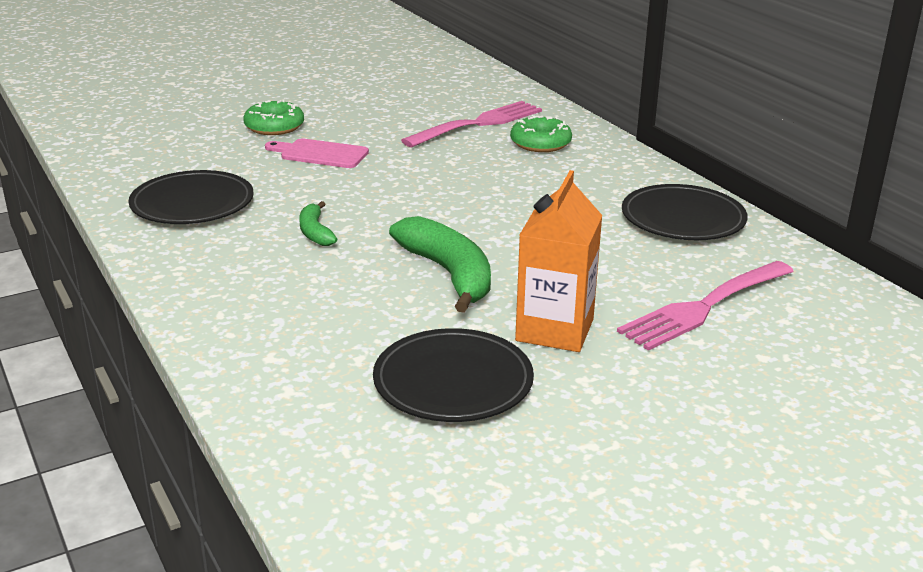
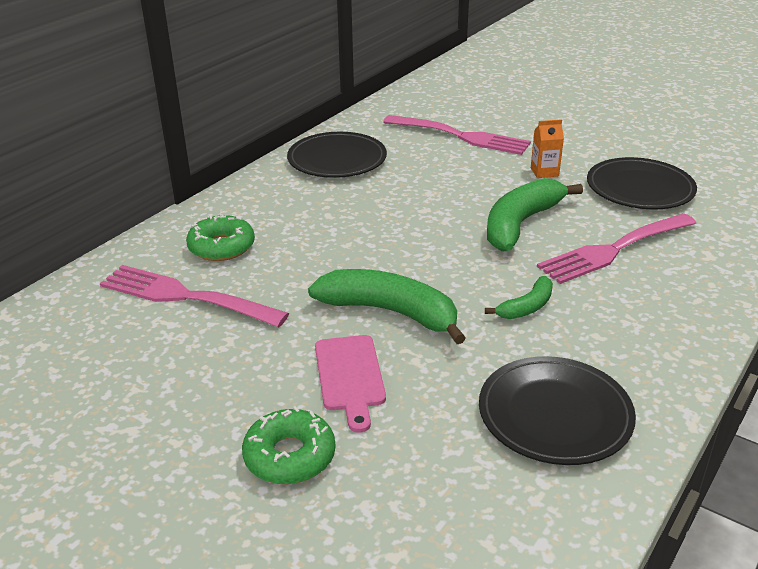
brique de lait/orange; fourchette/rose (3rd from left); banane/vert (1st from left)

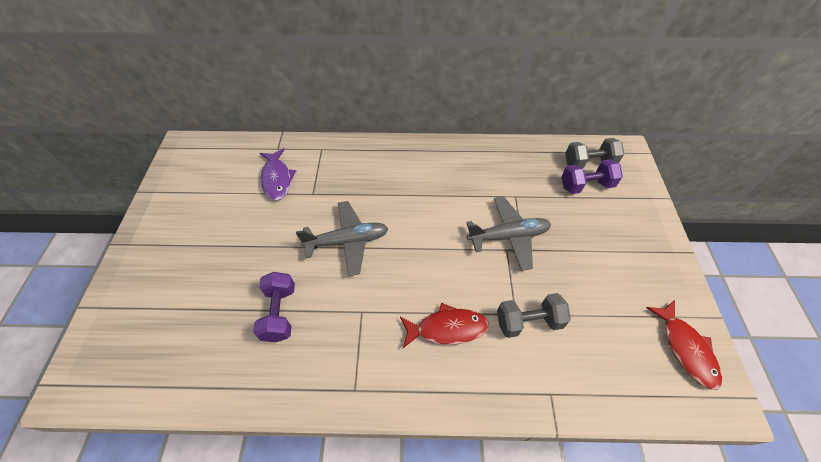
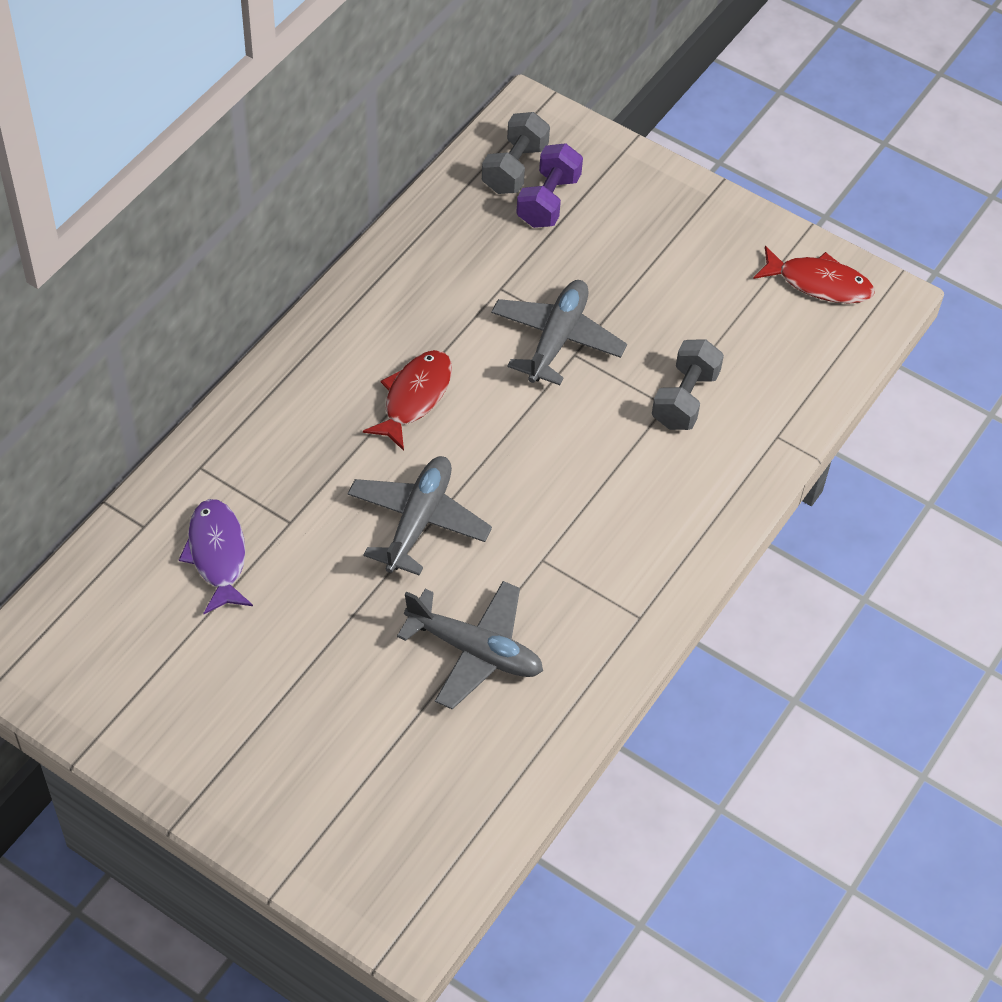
poisson/violet; avion/gris (2nd from left); poisson/rouge (1st from left)

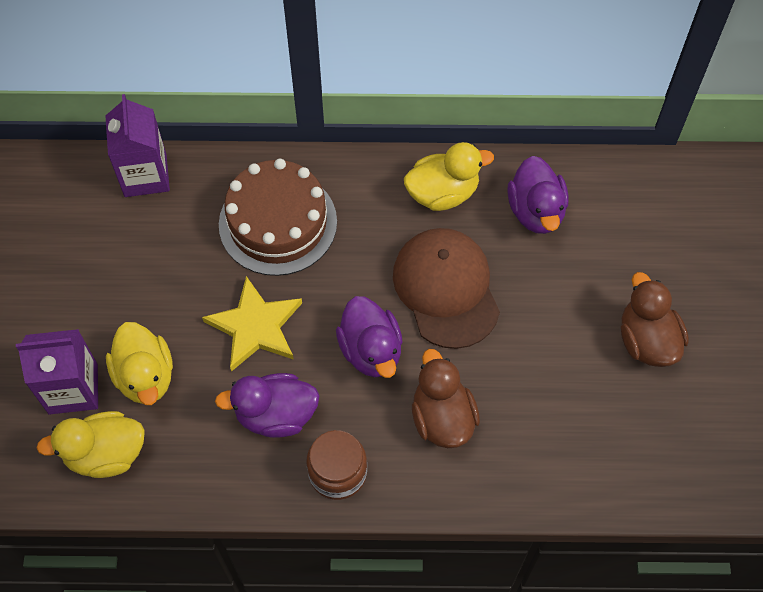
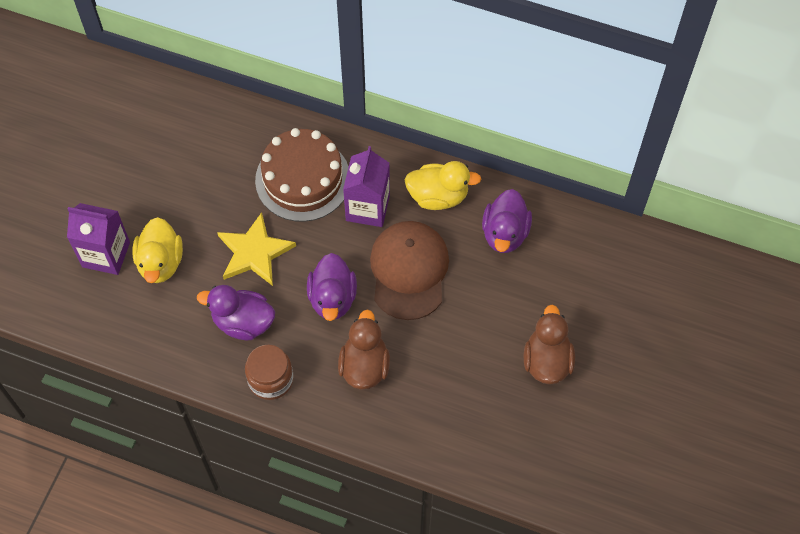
brique de lait/violet (2nd from left); canard/jaune (1st from left in the first image)

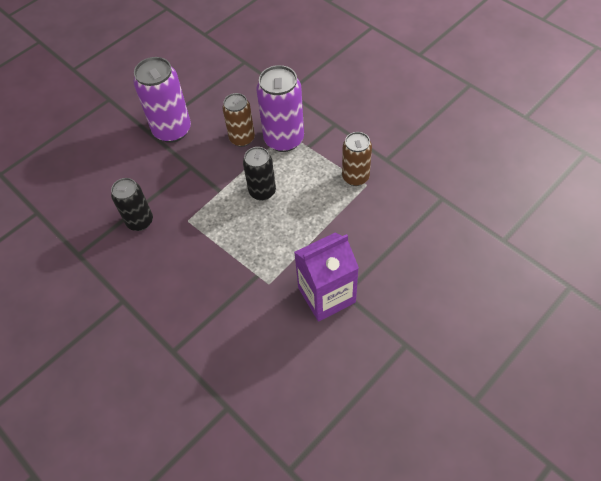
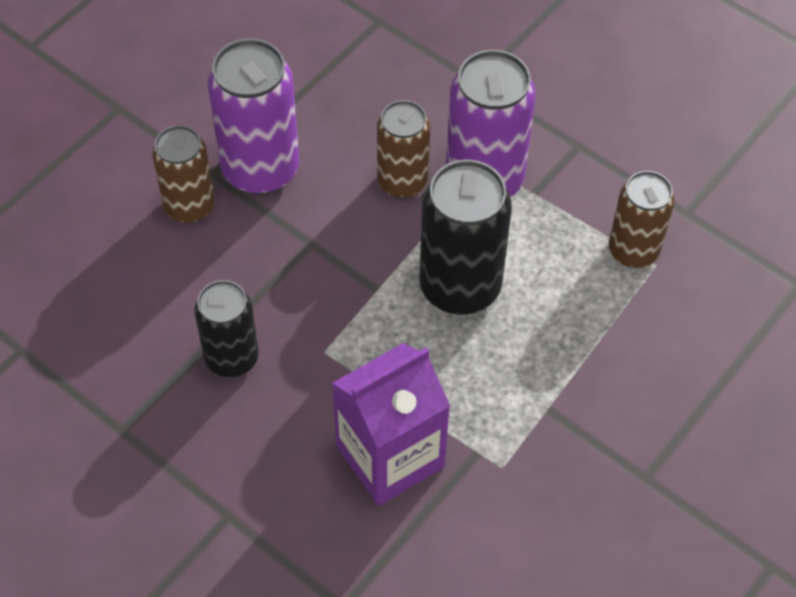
canette/noir (2nd from left); brique de lait/violet; canette/marron (1st from left)

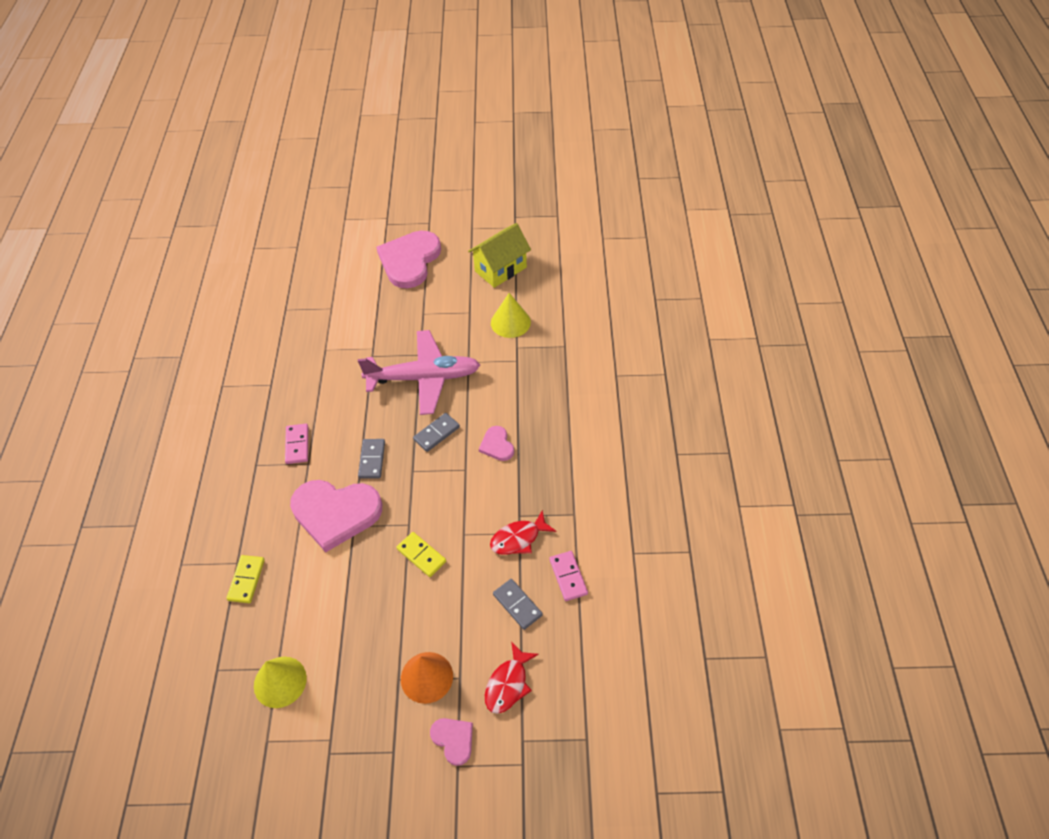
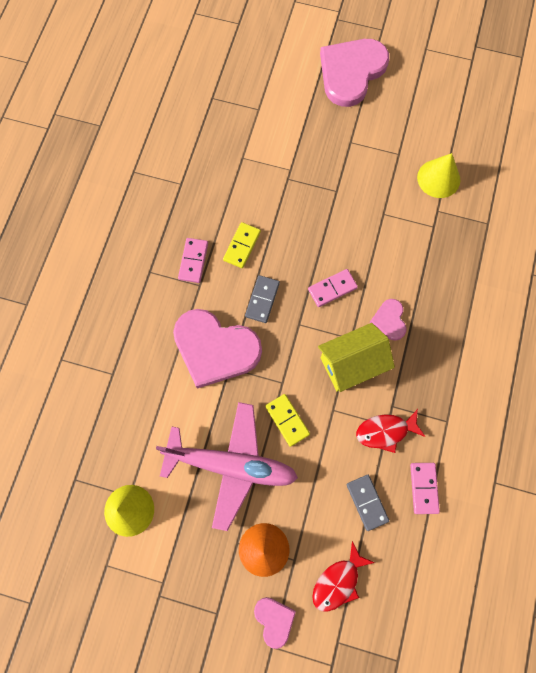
maison/jaune; avion/rose; domino/rose (2nd from left); domino/jaune (1st from left)

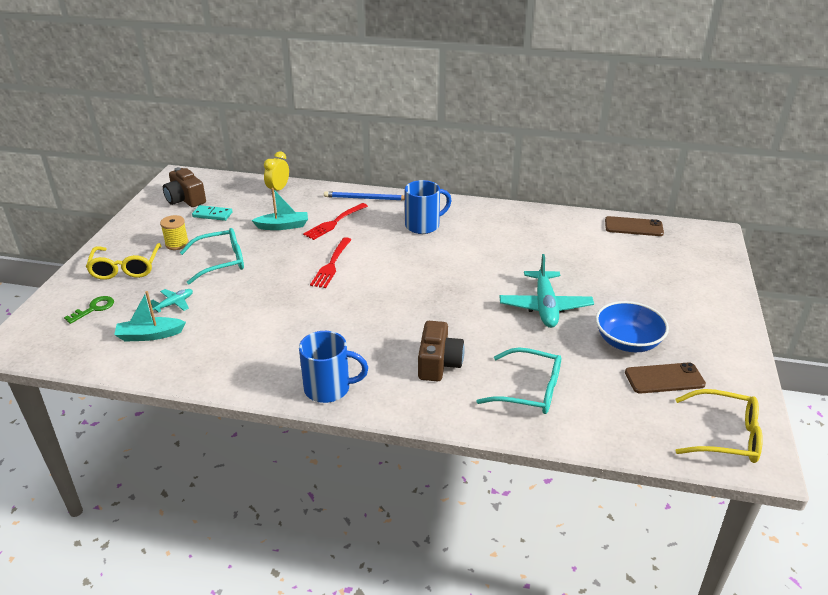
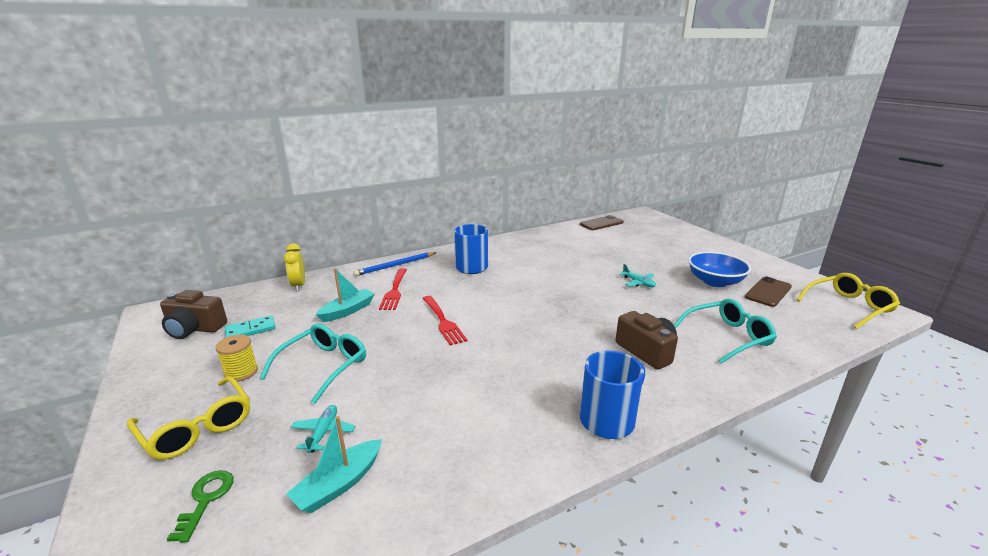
avion/turquoise (2nd from left)

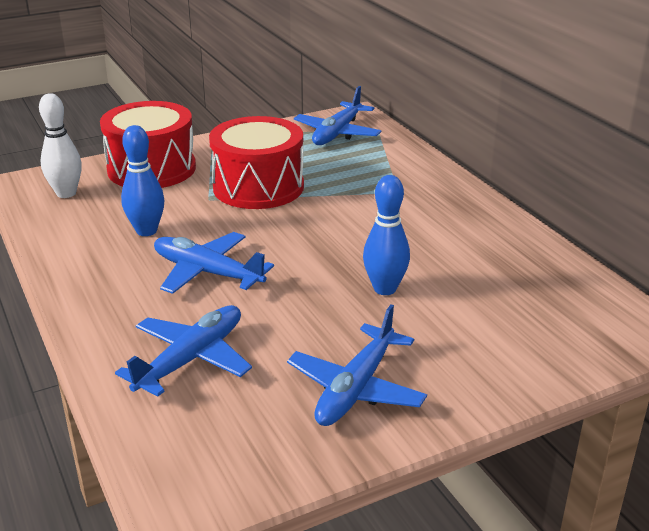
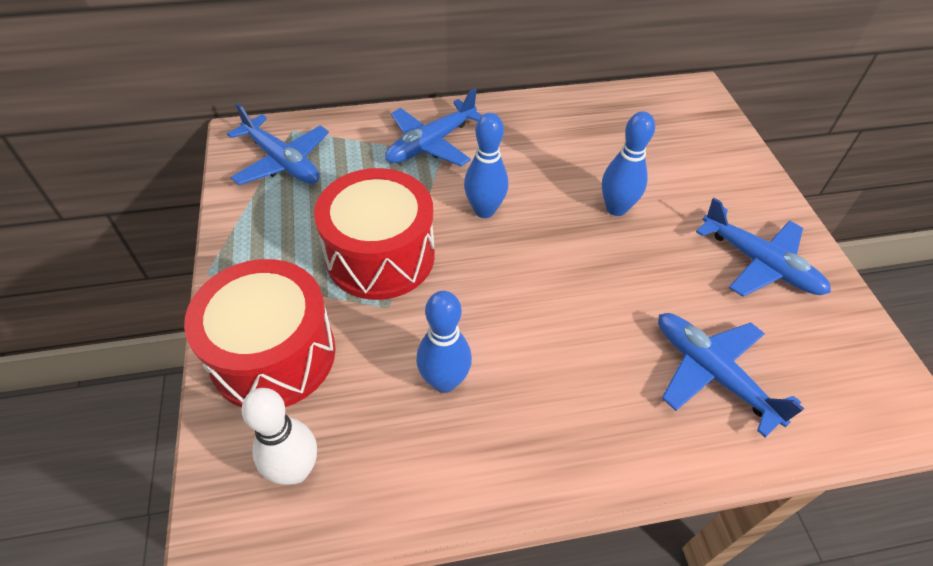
avion/bleu (2nd from left); quille/bleu (2nd from left)

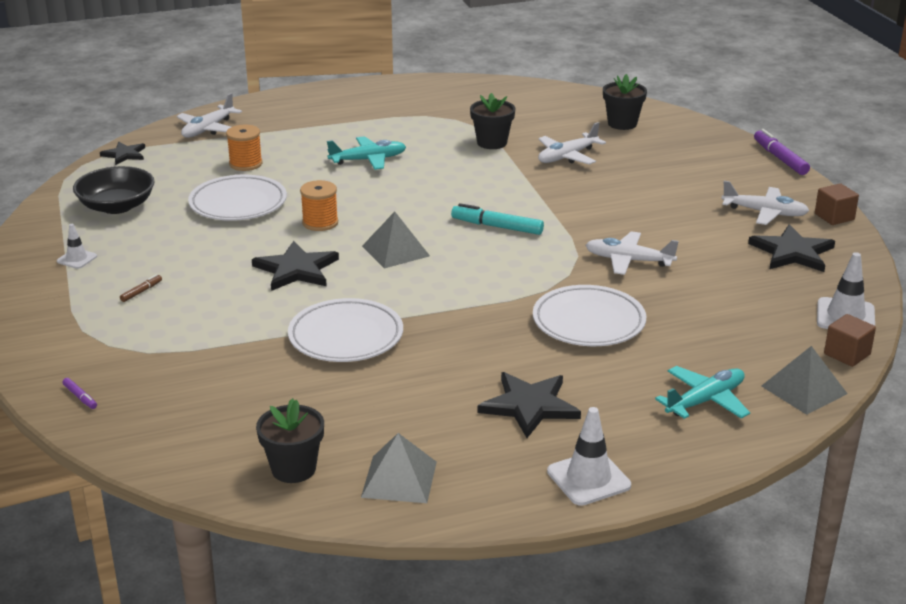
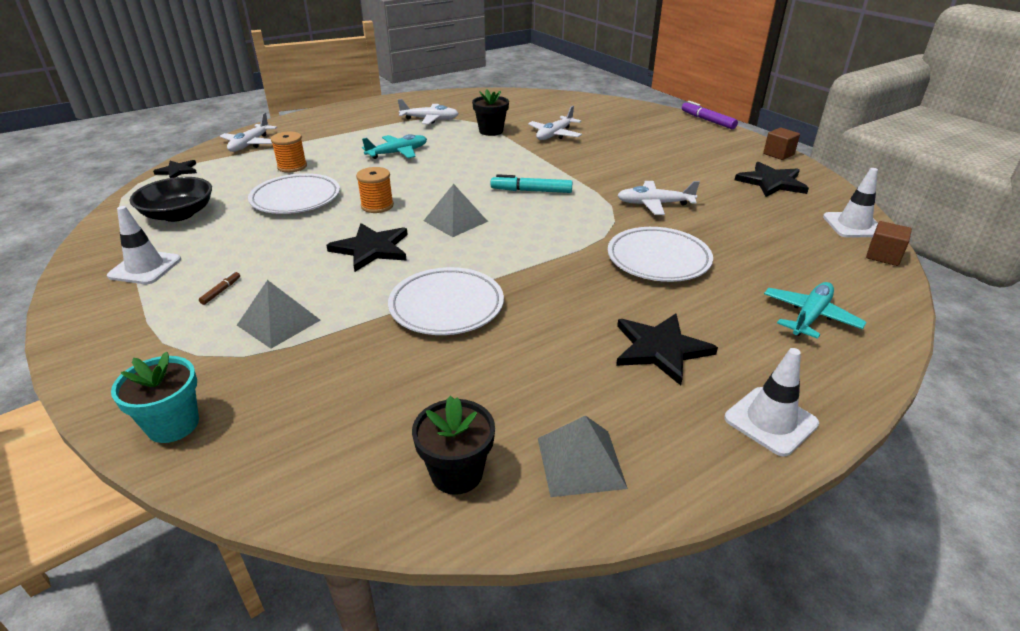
pot de fleurs/noir (3rd from left in the first image); avion/blanc (2nd from left); cône de chantier/blanc (1st from left); pyramide/gris (1st from left); pot de fleurs/turquoise

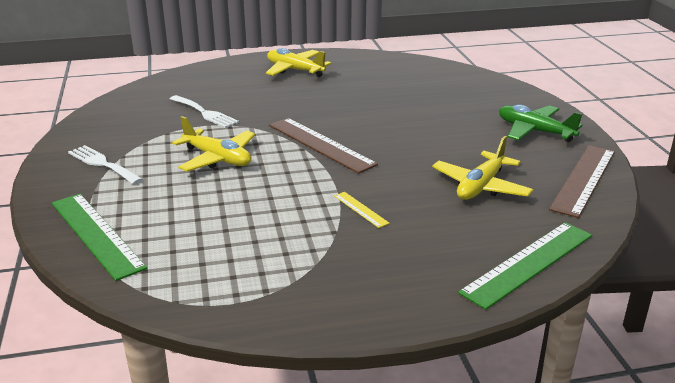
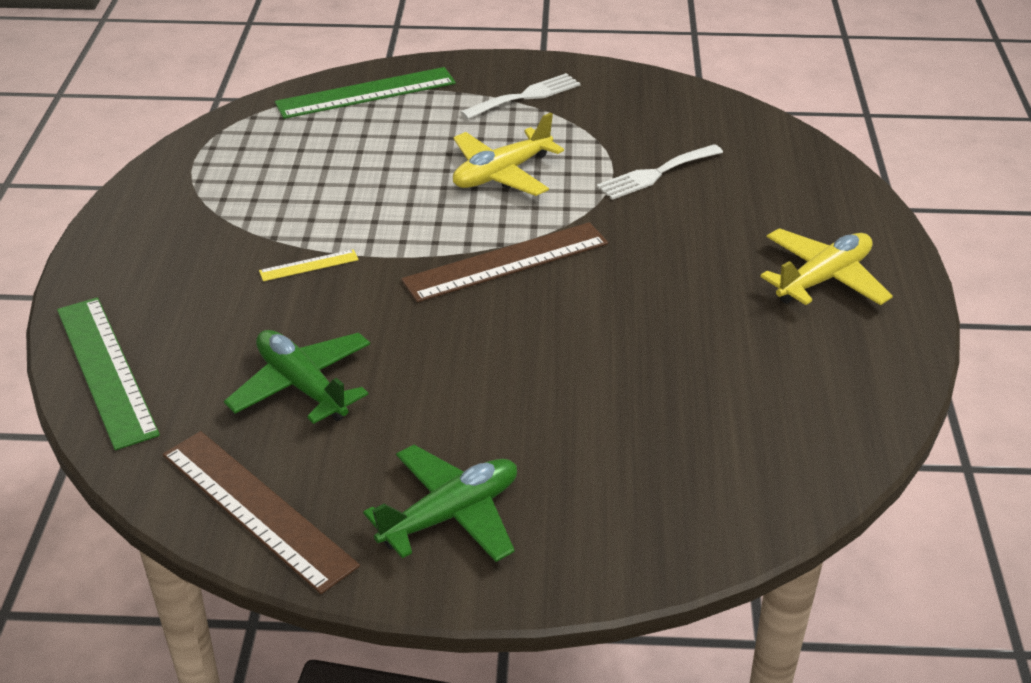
avion/vert (1st from left)

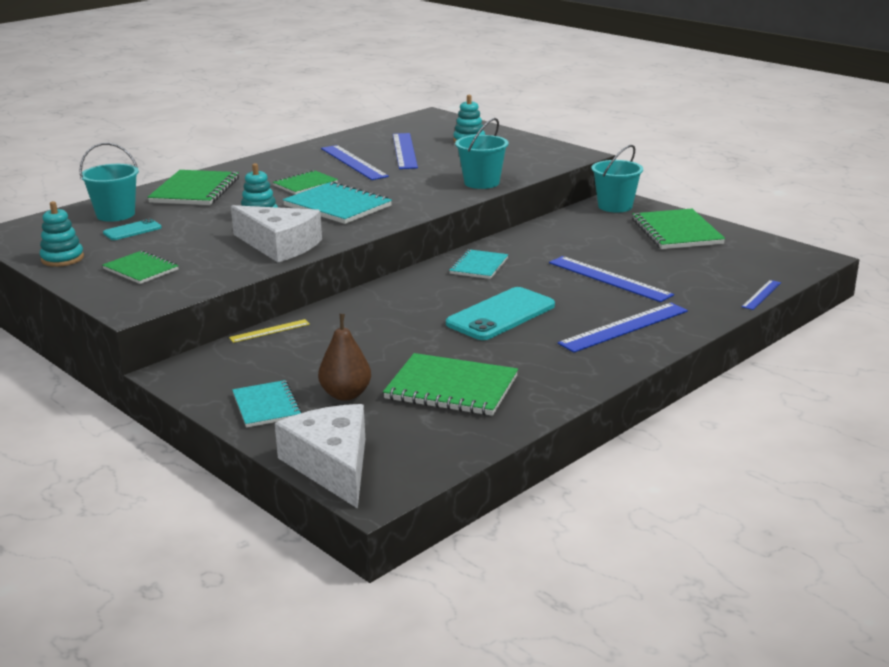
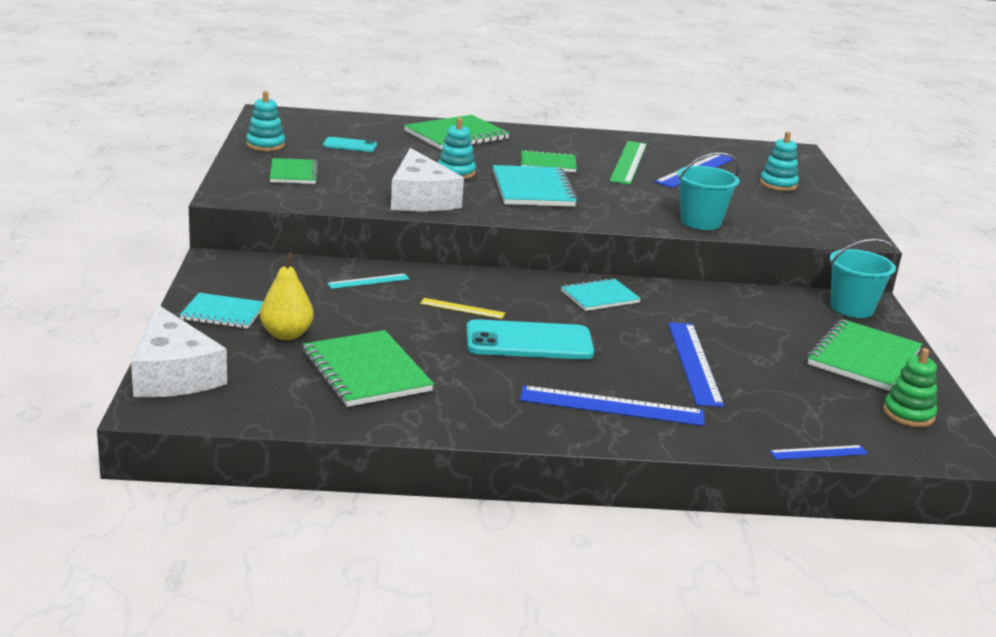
seau/turquoise (1st from left in the first image); règle/vert; poire/jaune; règle/jaune; carnet/turquoise (1st from left); fromage/blanc (1st from left); règle/turquoise; jouet à empiler/vert

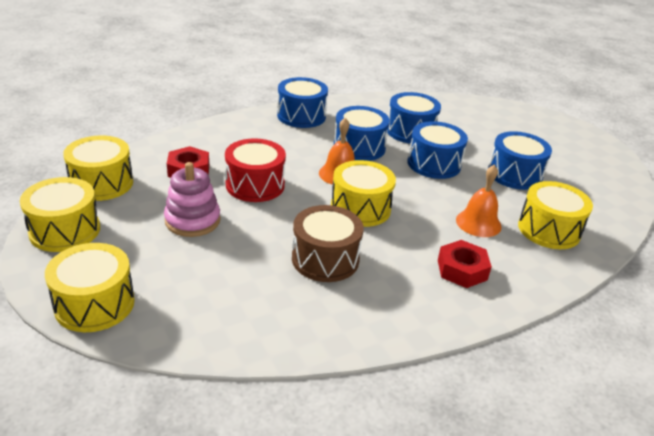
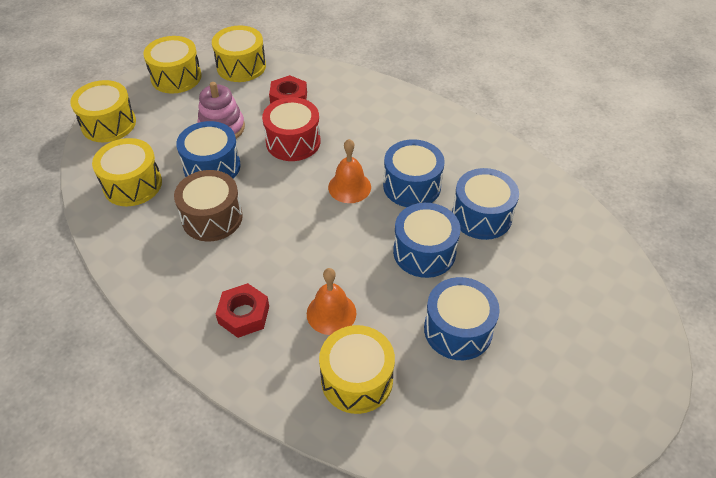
tambour/bleu (1st from left); tambour/jaune (2nd from left)

